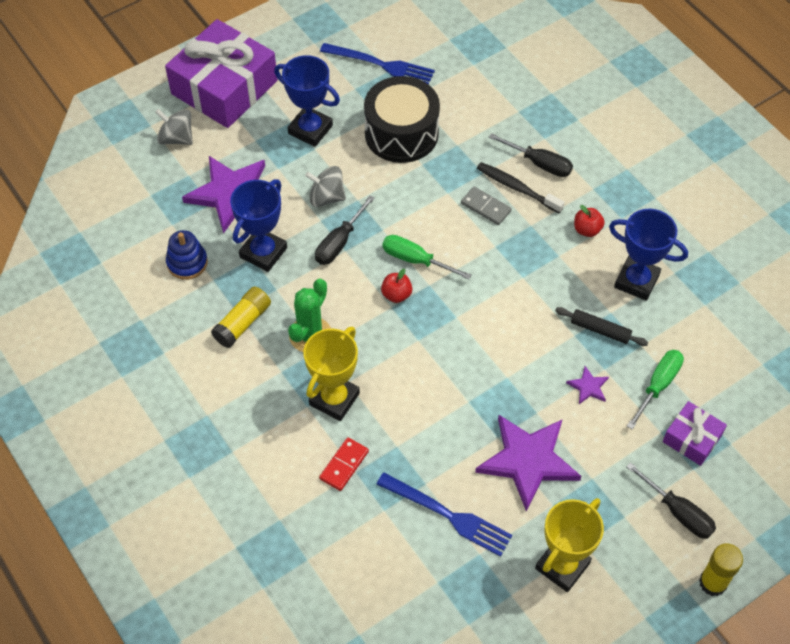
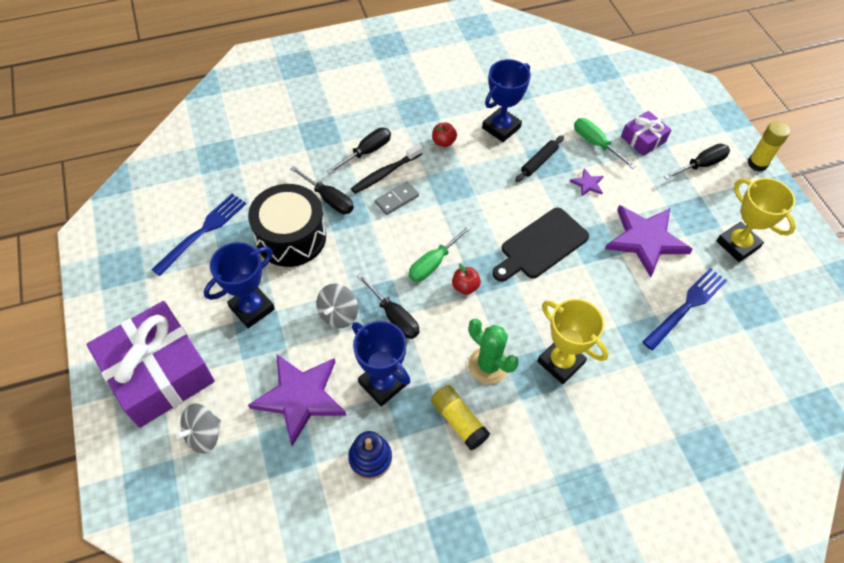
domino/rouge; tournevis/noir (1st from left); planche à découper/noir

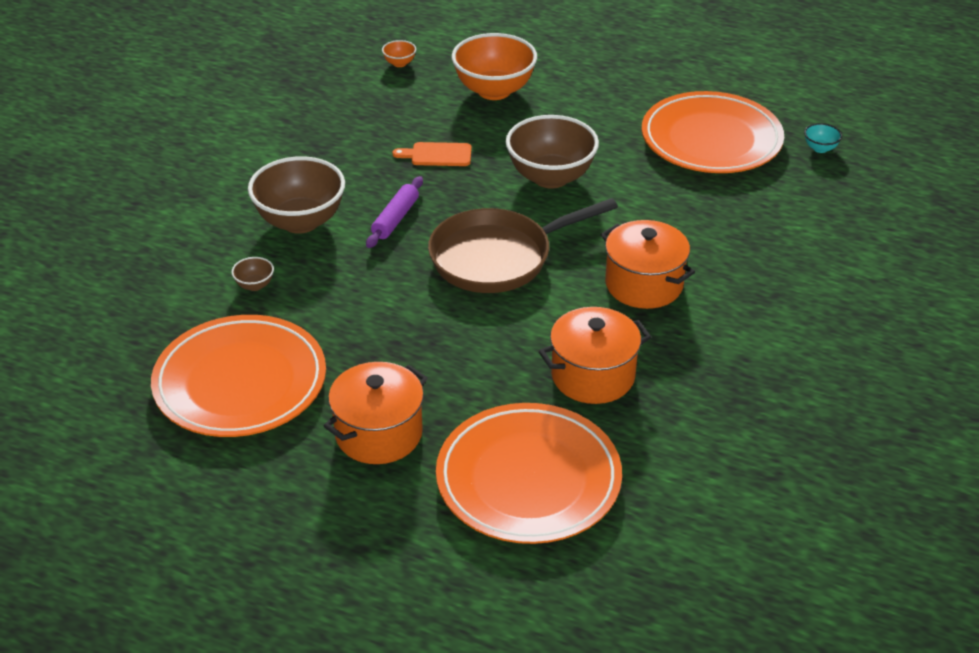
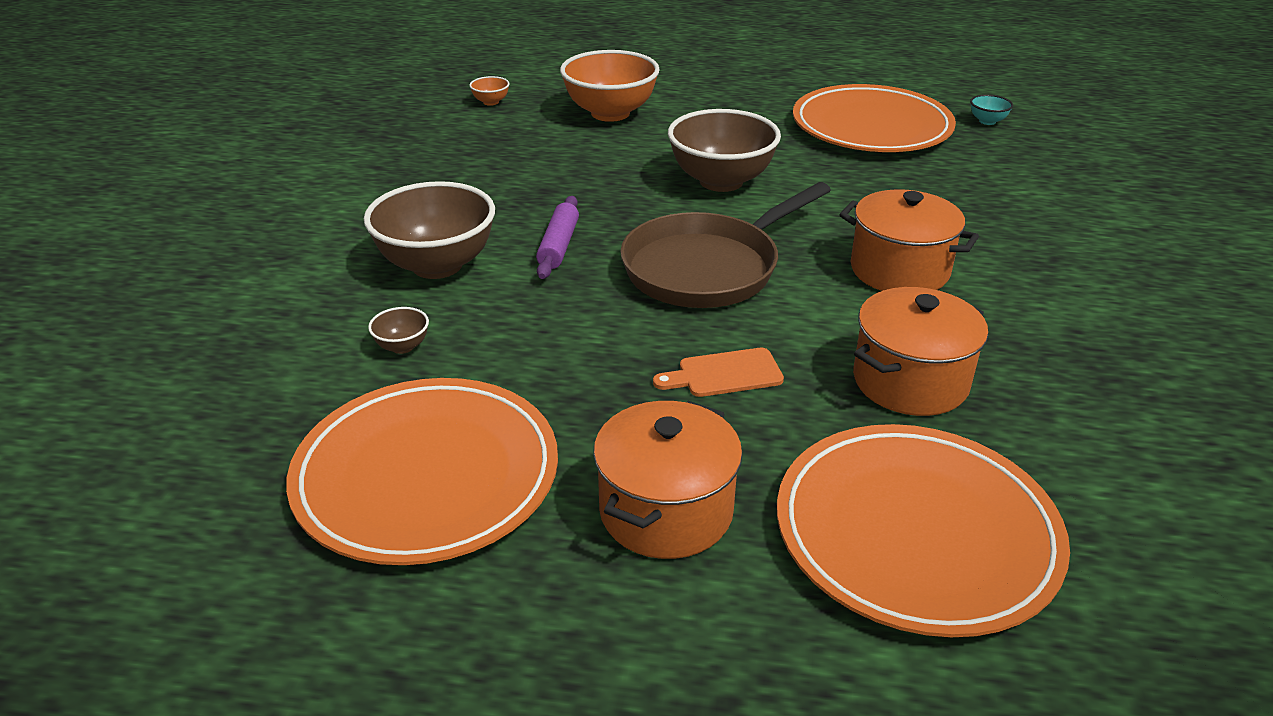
planche à découper/orange

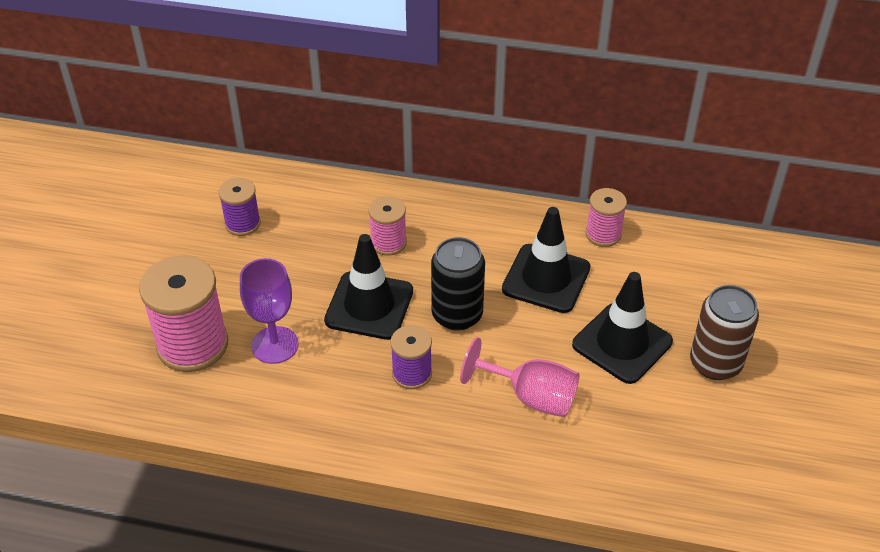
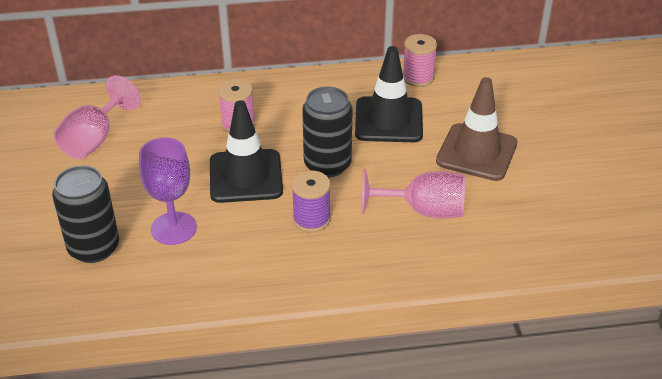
verre à pied/rose (1st from left); canette/noir (1st from left); cône de chantier/marron; canette/marron

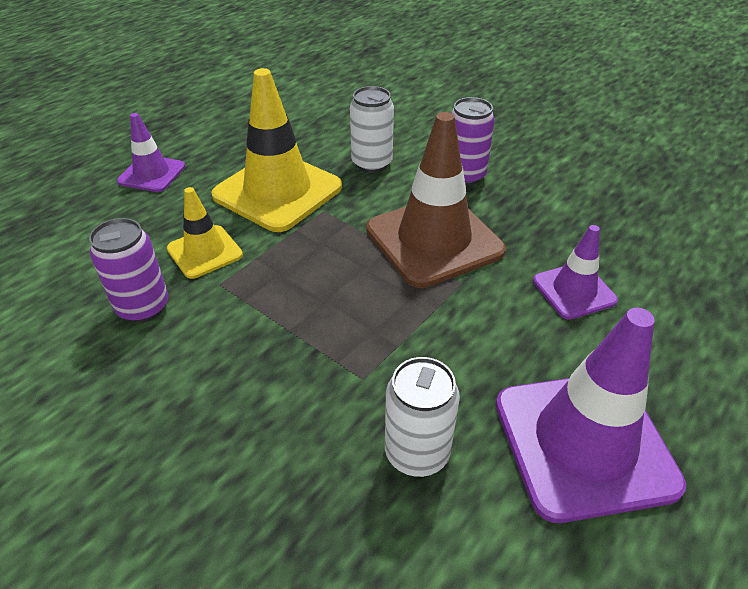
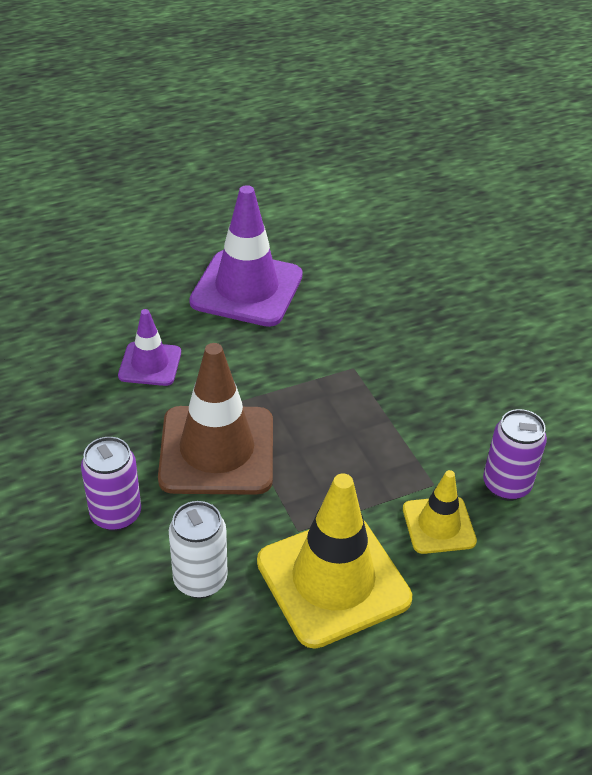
cône de chantier/violet (1st from left in the first image); canette/blanc (2nd from left in the first image)

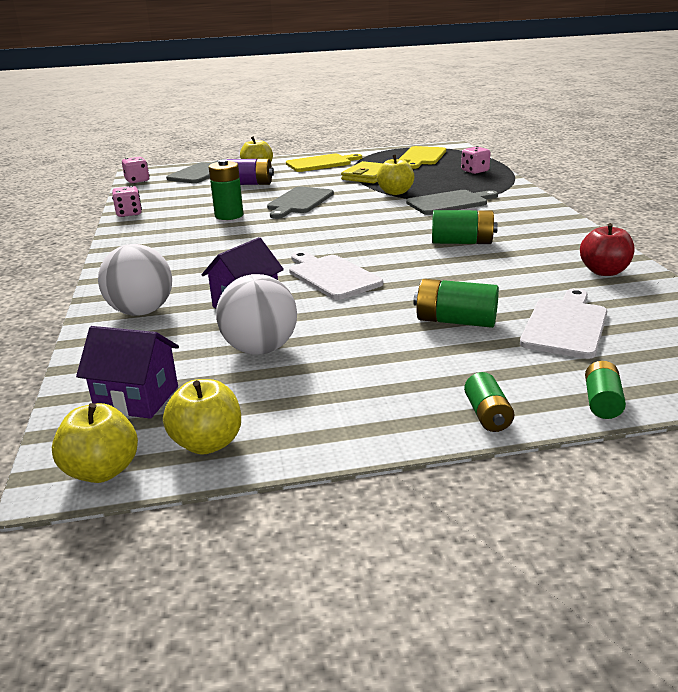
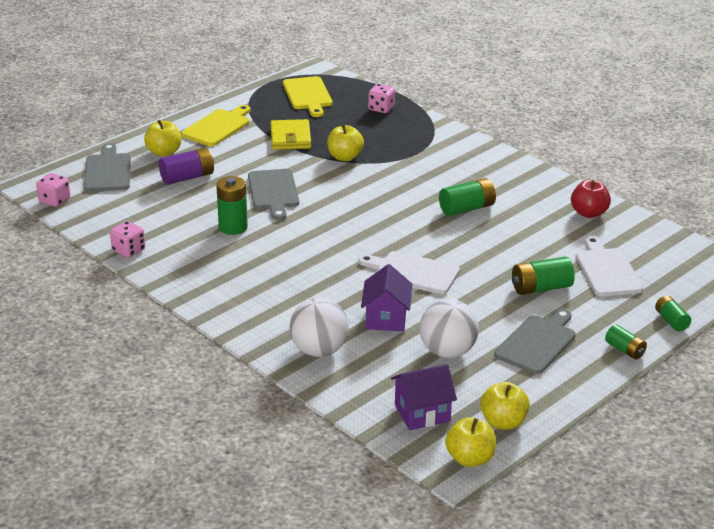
planche à découper/gris (3rd from left)

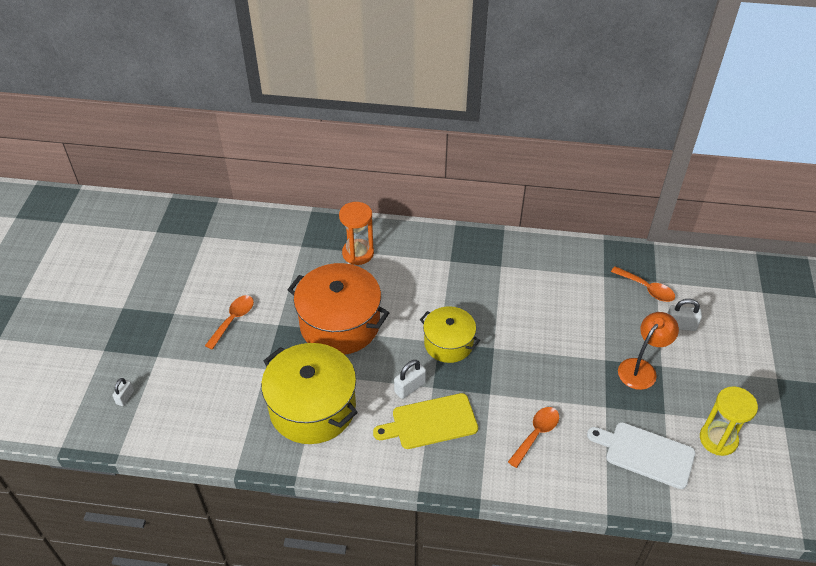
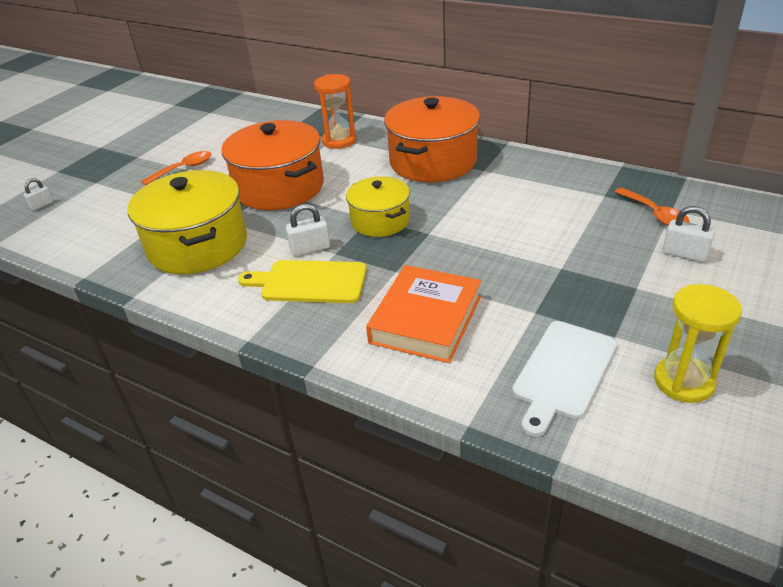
lampe/orange; livre/orange; planche à découper/blanc; marmite/orange (2nd from left)

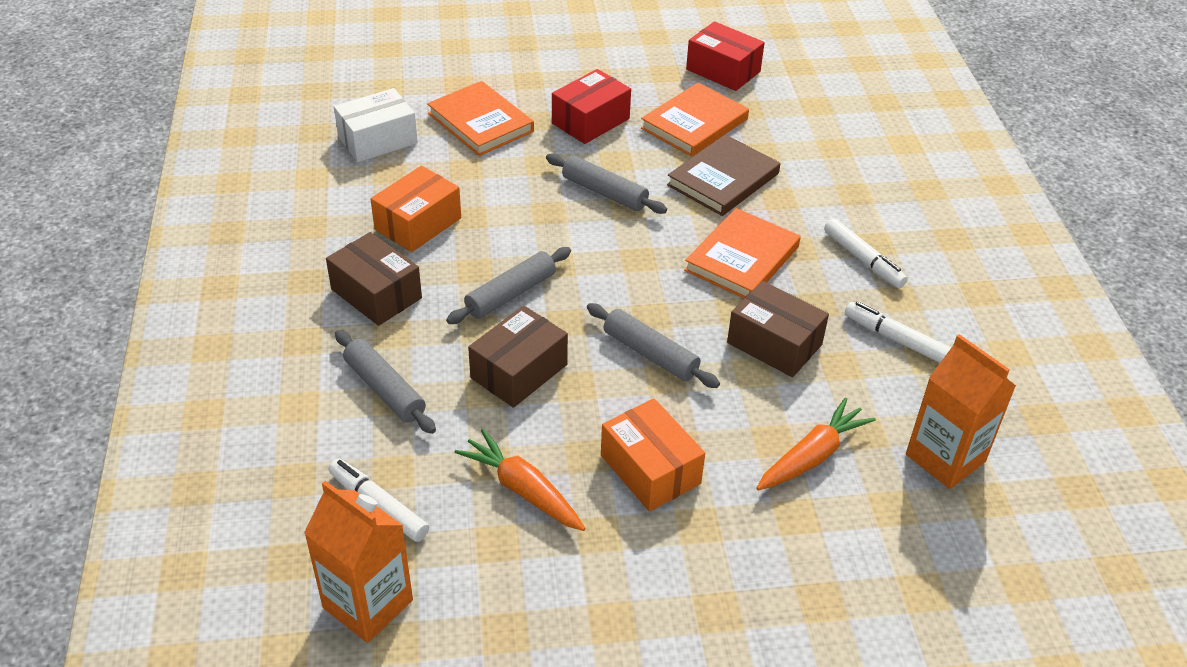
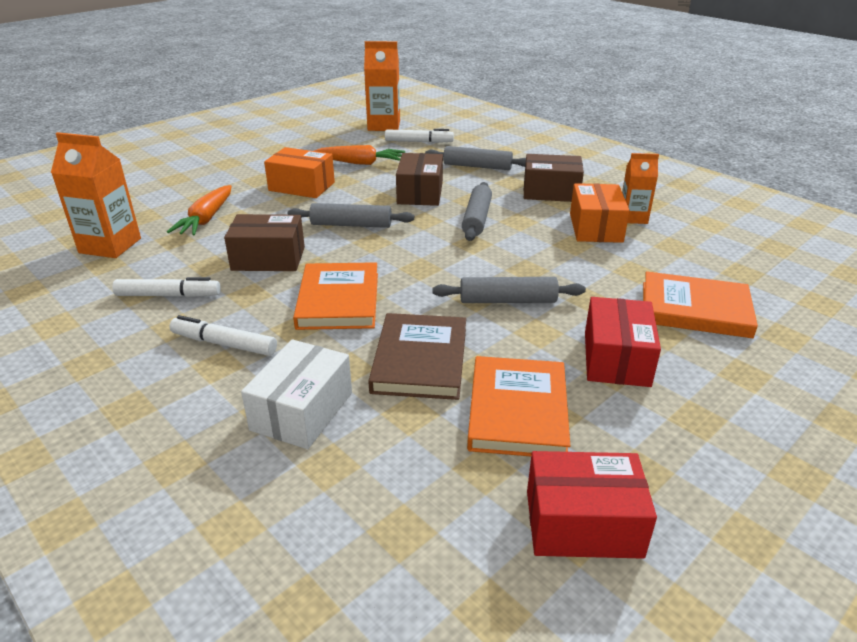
boîte/blanc; brique de lait/orange (3rd from left)

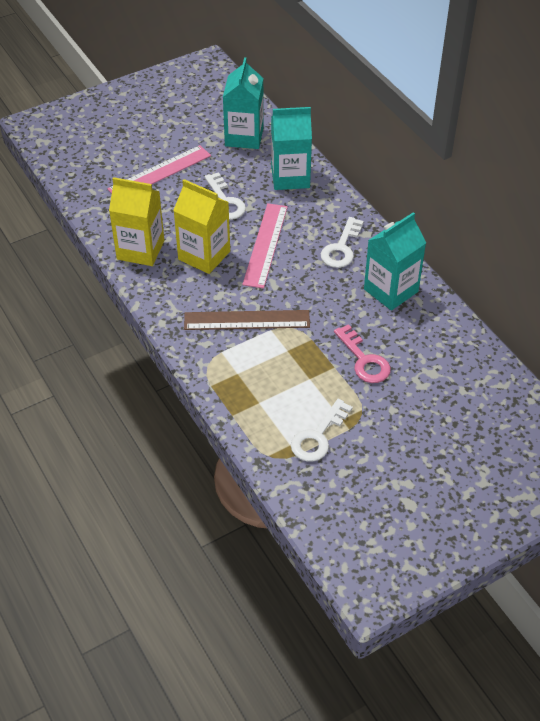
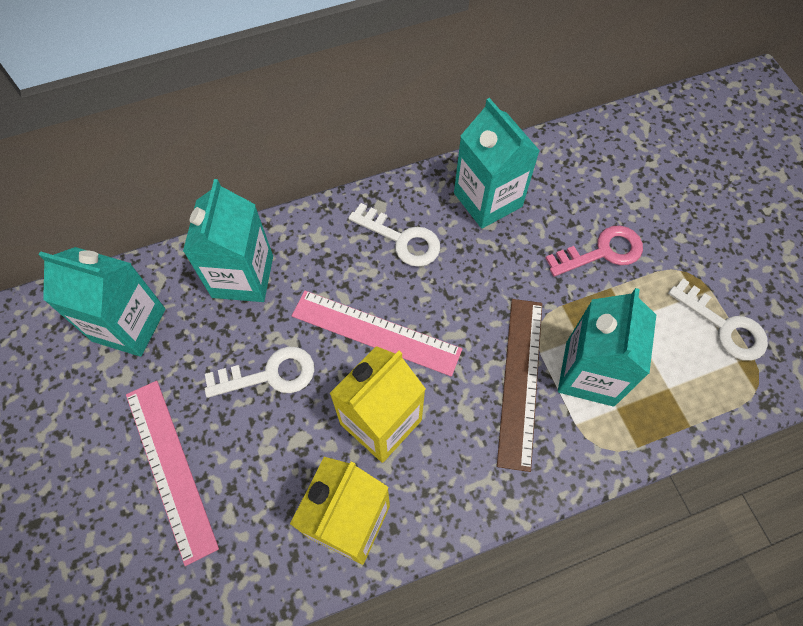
brique de lait/turquoise (4th from left)

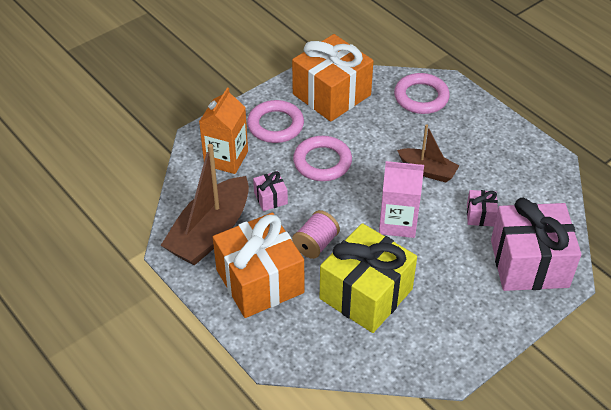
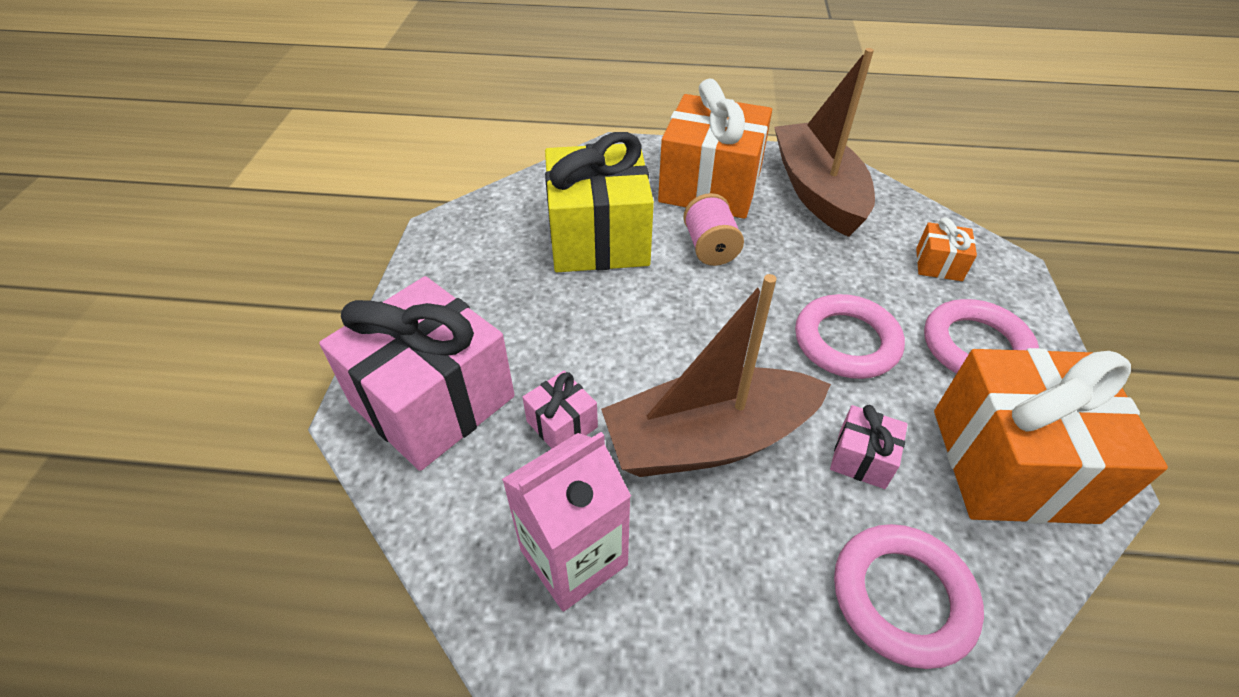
cadeau/orange (2nd from left); bateau/marron (1st from left); brique de lait/rose; cadeau/rose (3rd from left)

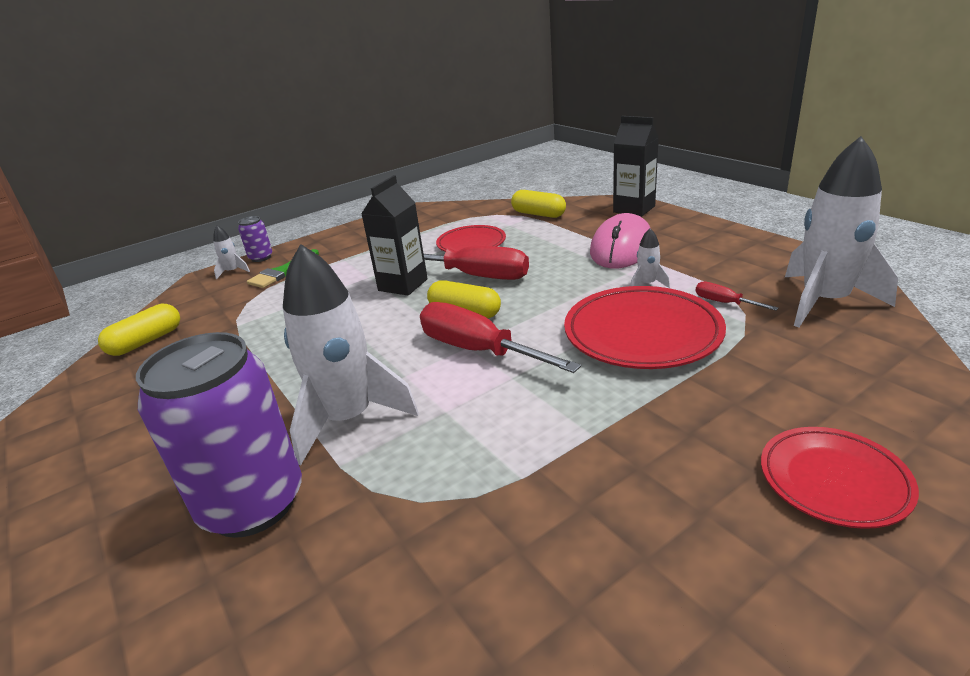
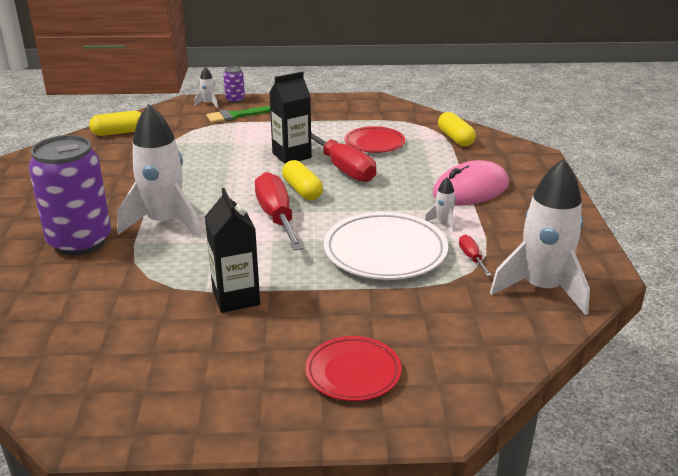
brique de lait/noir (1st from left); assiette/blanc

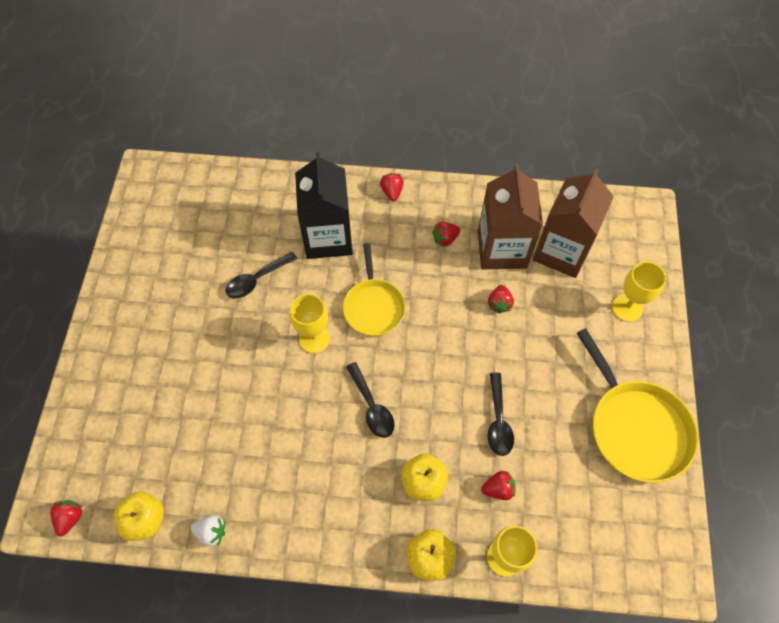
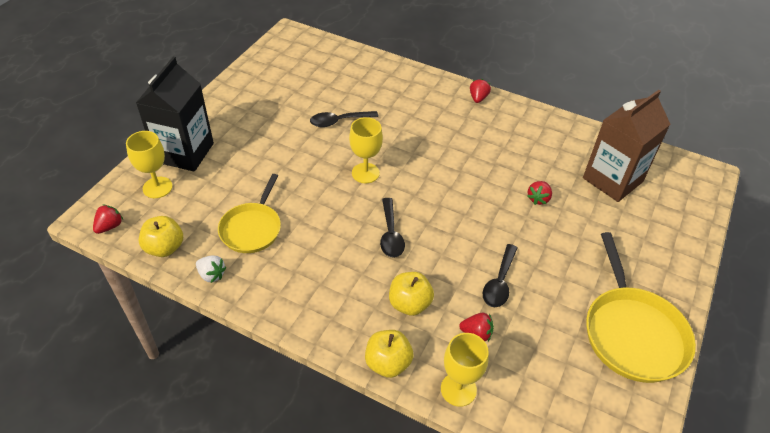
brique de lait/noir; brique de lait/marron (1st from left in the first image); fraise/rouge (3rd from left in the first image); poêle/jaune (1st from left); verre à pied/jaune (1st from left)

